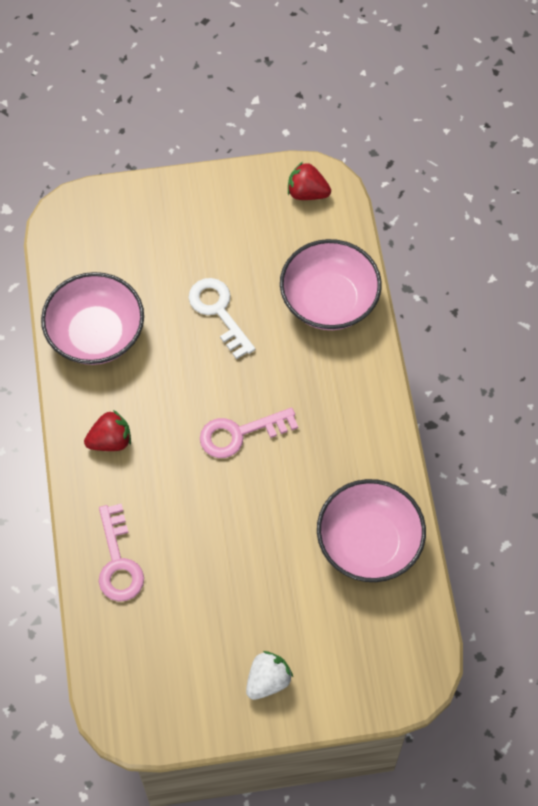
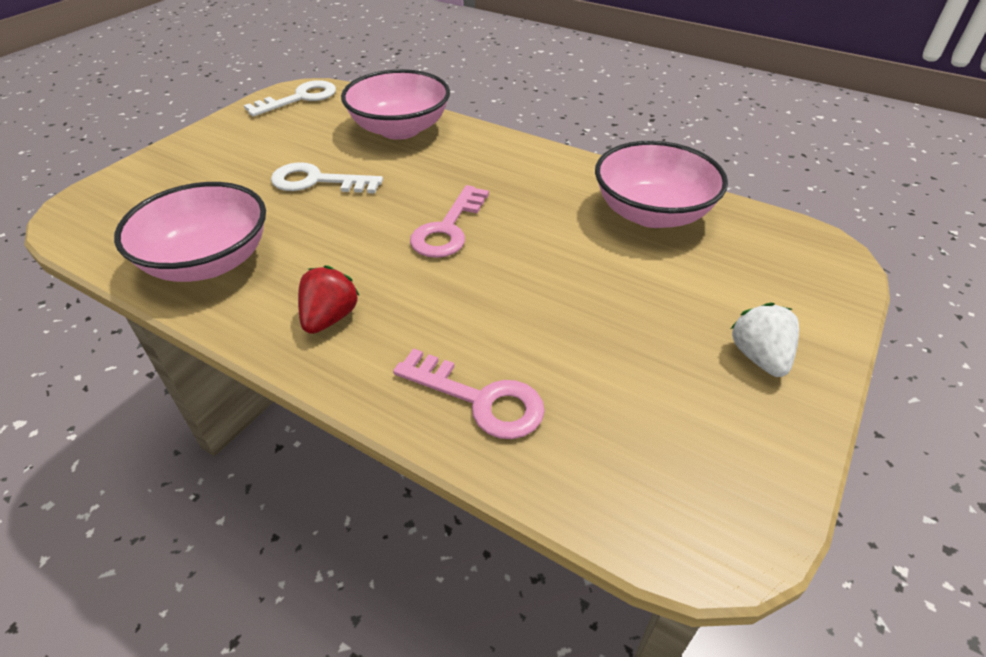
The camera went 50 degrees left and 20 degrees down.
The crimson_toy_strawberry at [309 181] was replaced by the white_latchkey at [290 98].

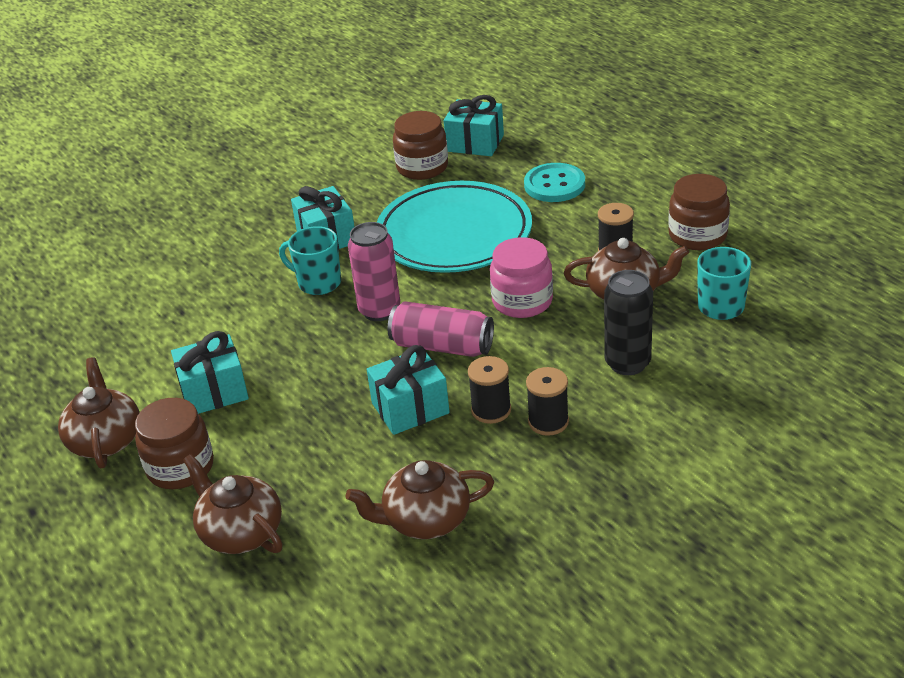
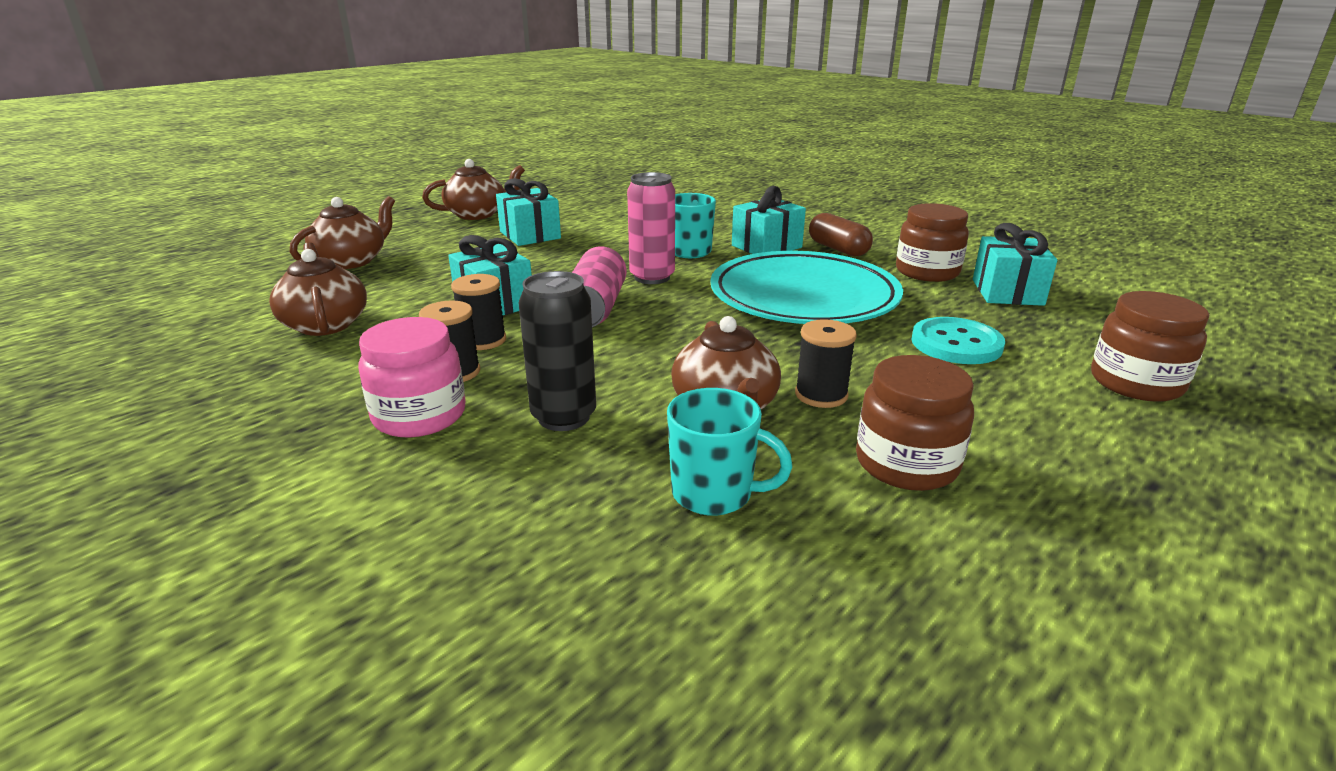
The camera went 75 degrees right and 10 degrees down.
The rosy_jam_jar moved from [521 277] to [412 377].
The brown_jam_jar moved from [174 443] to [1150 346].
The brown_pill at [841 234] appeared.

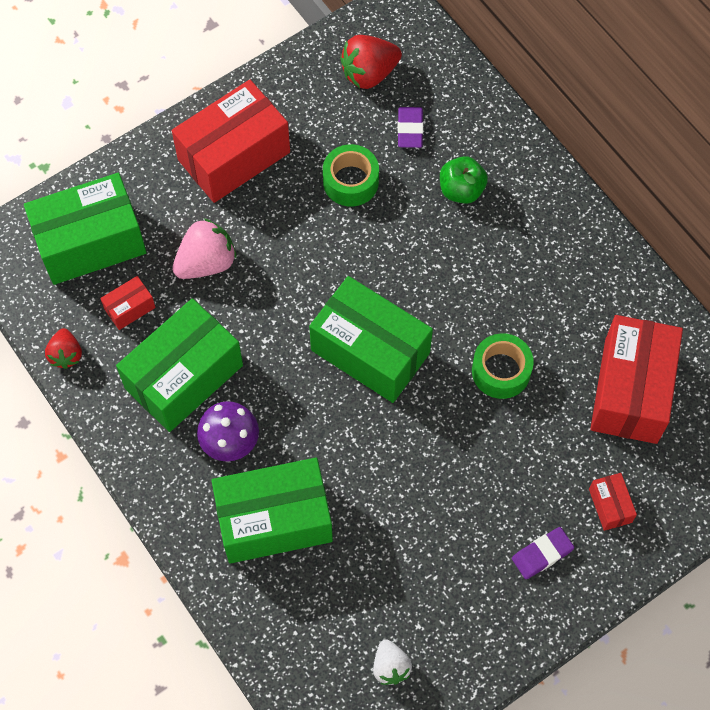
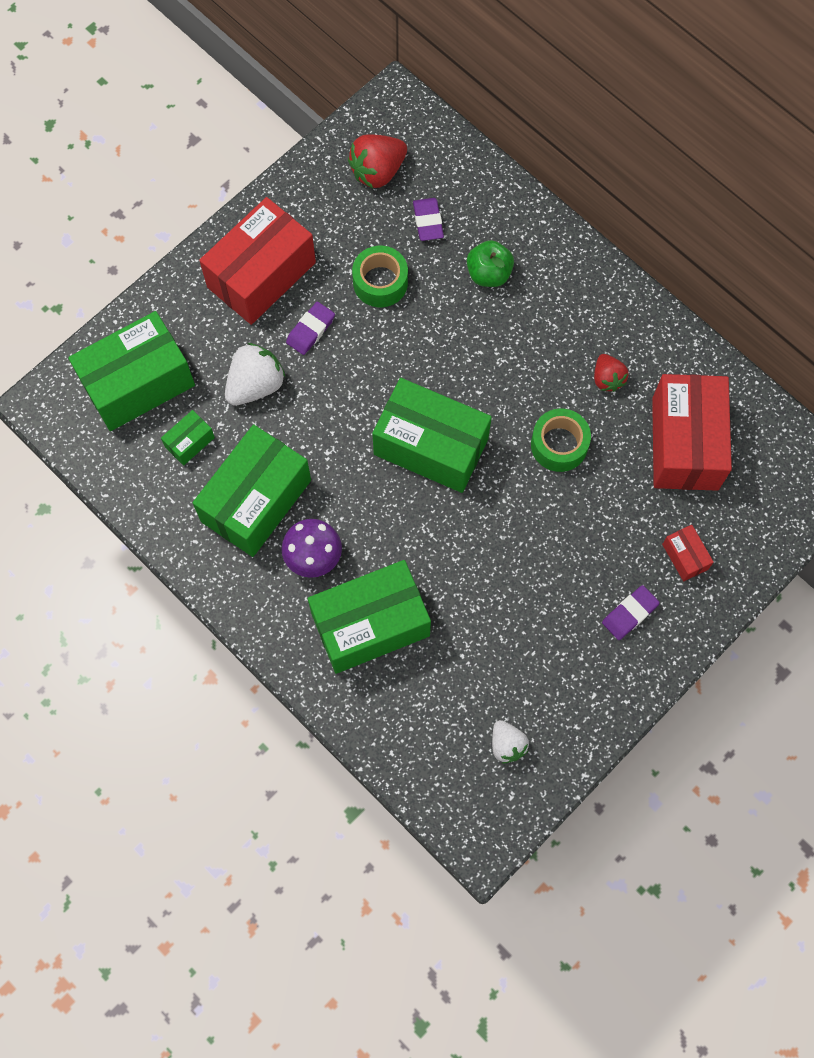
The camera went 10 degrees left and 5 degrees up.
The rosy_toy_strawberry at [204 248] became the white_toy_strawberry at [255 374].
The crimson_package at [128 303] became the emerald_package at [188 438].
The crimson_toy_strawberry moved from [63 348] to [611 373].
The purple_gum_eraser at [310 328] appeared.

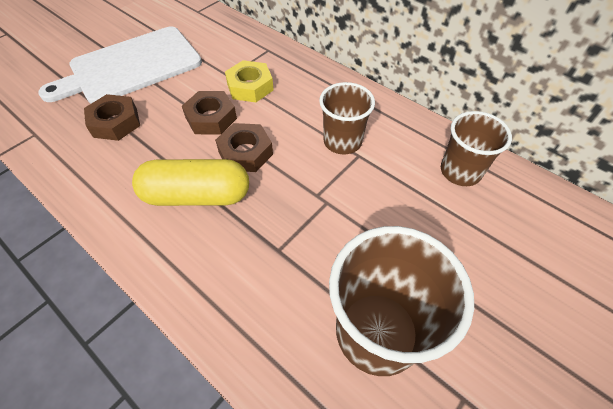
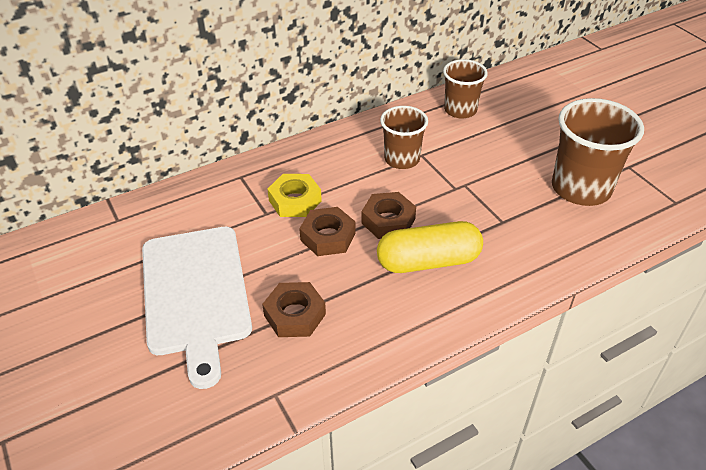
The camera went 70 degrees left and 10 degrees down.
The yellow_pill at [190 182] turned 60 degrees clockwise.

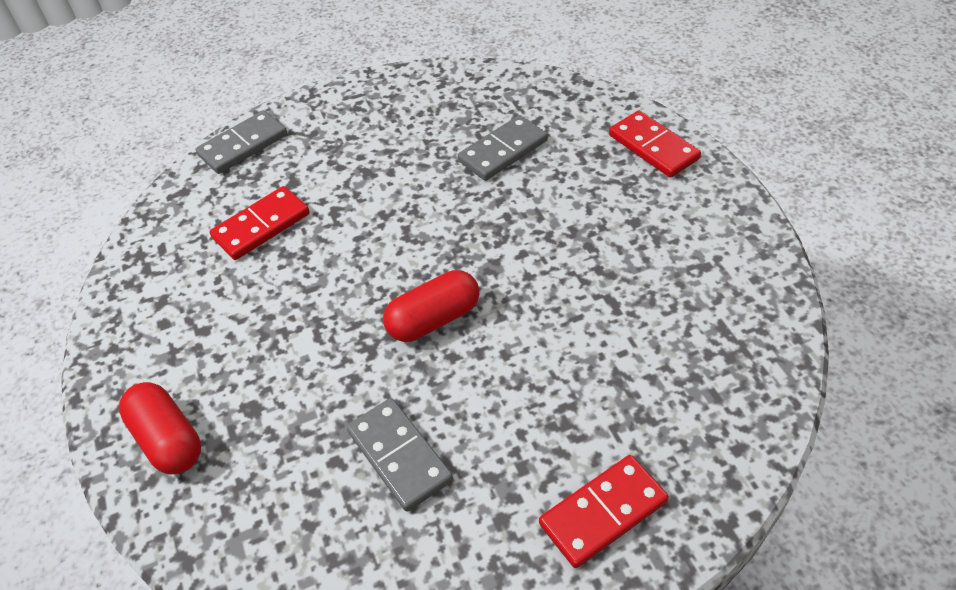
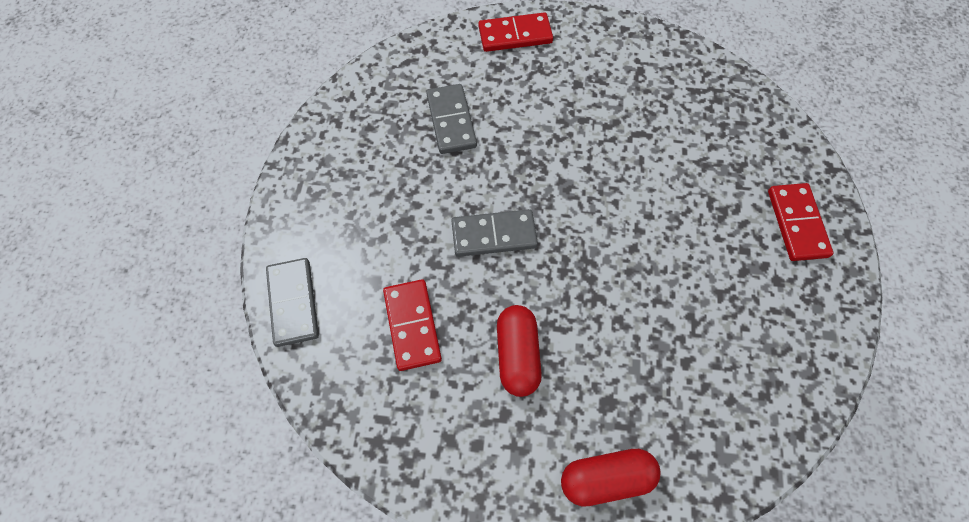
The camera went 65 degrees left and 15 degrees up.
The crimson_pill moved from [431 306] to [519 351].
The grey_domino_tile moved from [399 455] to [494 233].

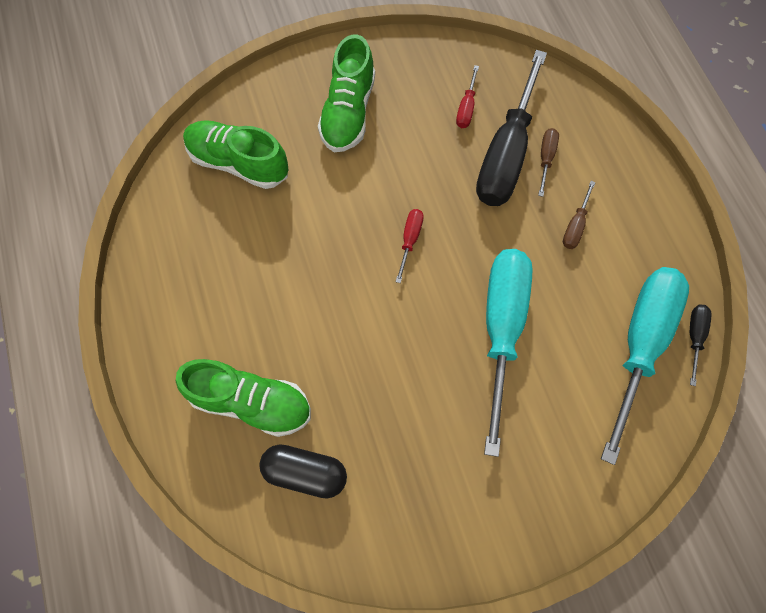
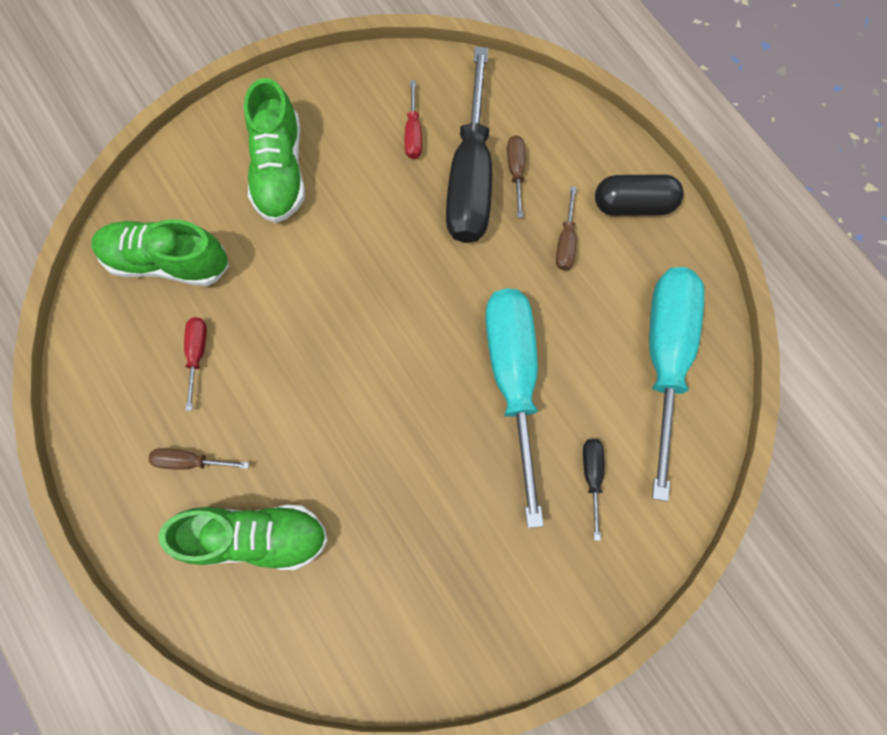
The camera went 15 degrees left and 5 degrees up.
The crimson_screwdriver moved from [409 246] to [195 364].
The ebony_screwdriver moved from [700 345] to [593 490].
The ebony_pill moved from [303 472] to [639 195].
The brown_screwdriver at [199 459] appeared.

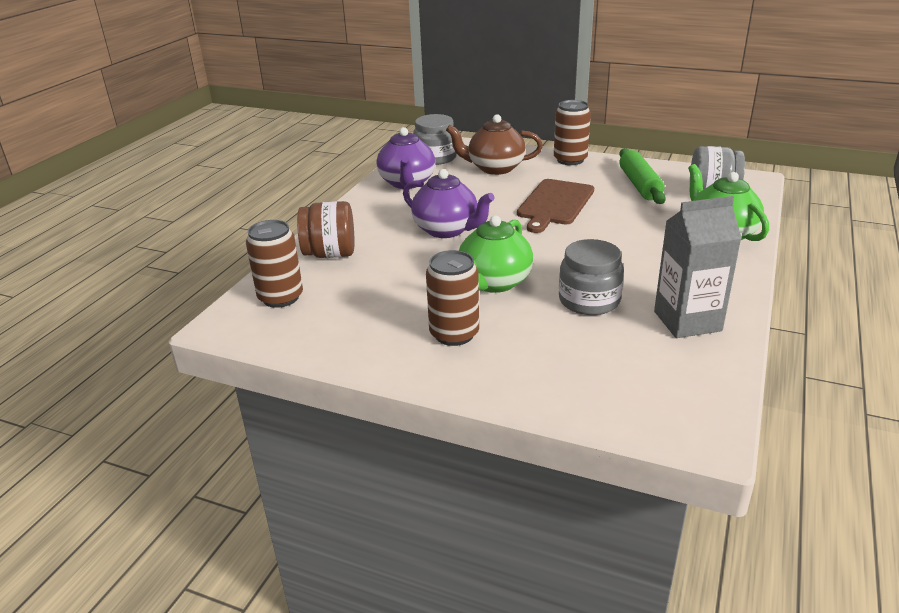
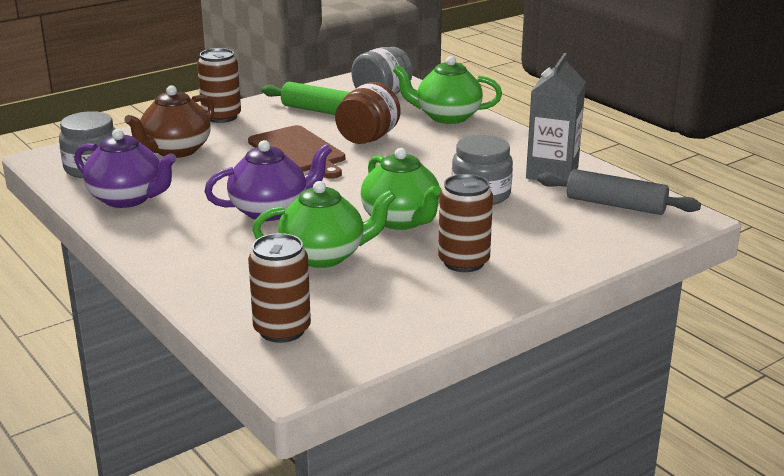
The camera went 60 degrees left and 5 degrees down.
The brown_jam_jar moved from [325 229] to [368 113].
The grey_dough_roller at [619 192] appeared.
The emerald_tea_pot at [324 224] appeared.

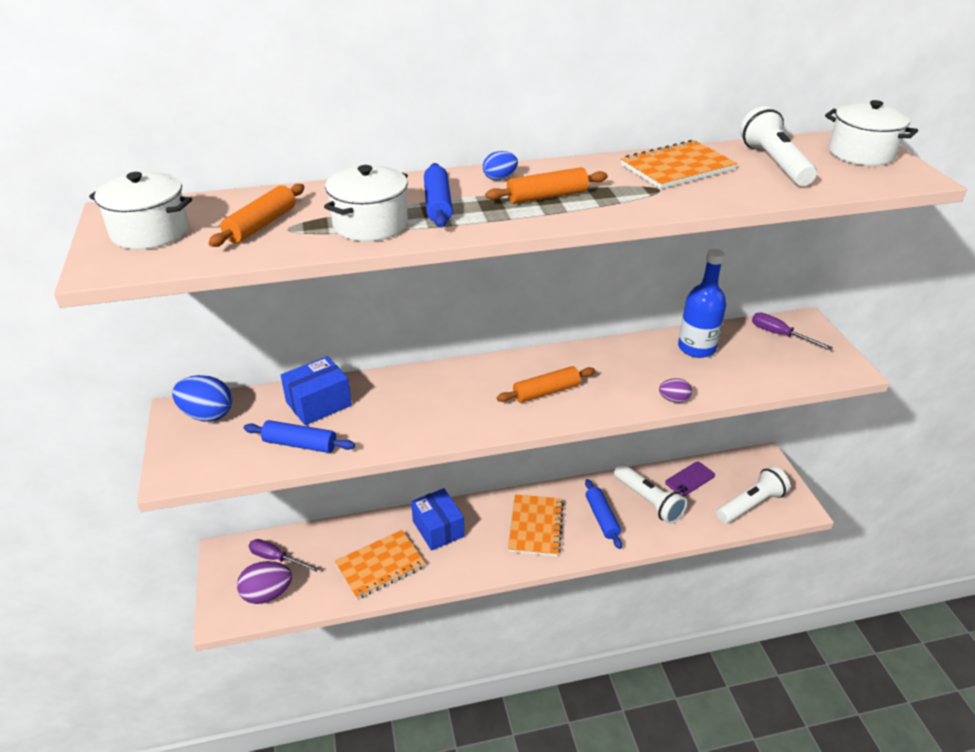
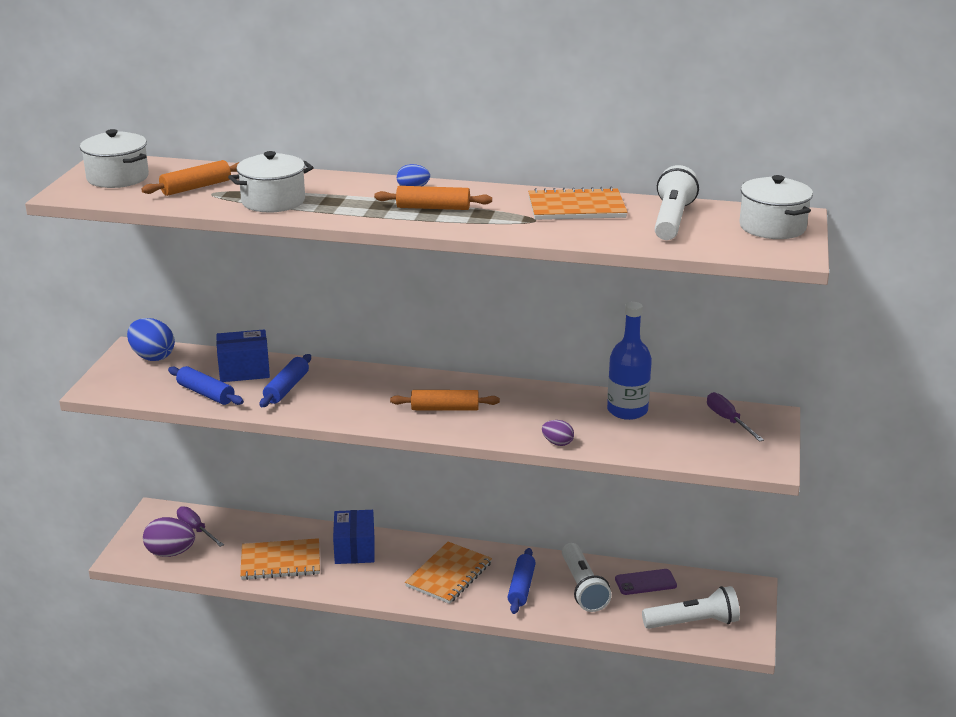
The camera went 25 degrees right and 10 degrees down.
The cobalt_dough_roller moved from [438 195] to [285 380].

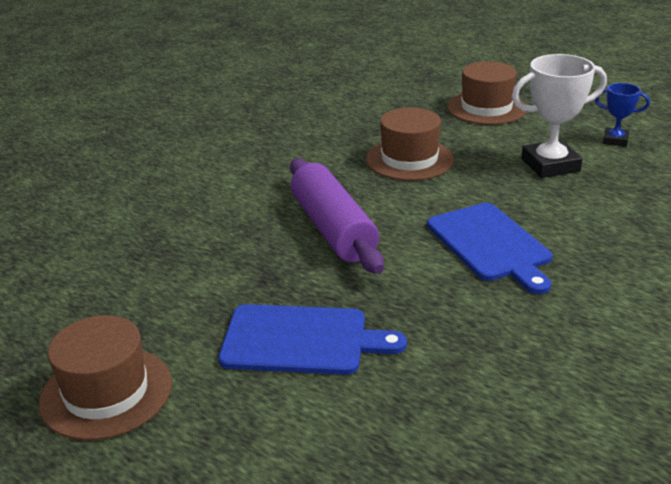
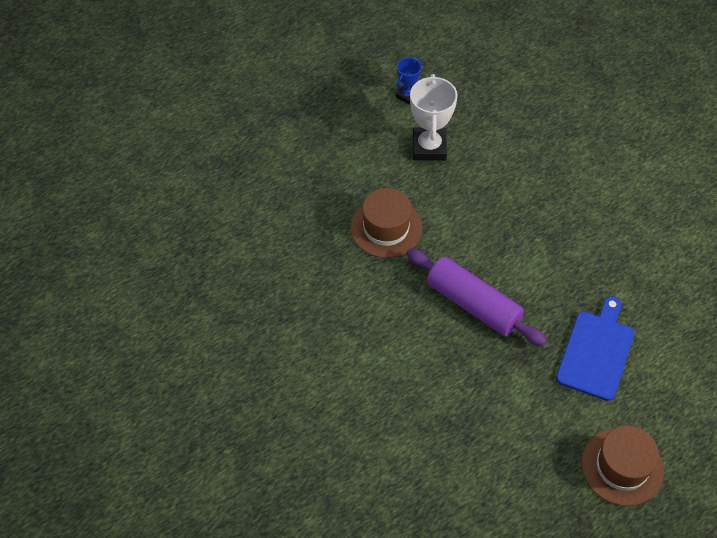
The camera went 75 degrees left and 25 degrees up.
The brown_hat at [487 93] disappeared.
The purple_dough_roller at [337 216] turned 45 degrees clockwise.
The cobalt_bread_board at [489 248] disappeared.

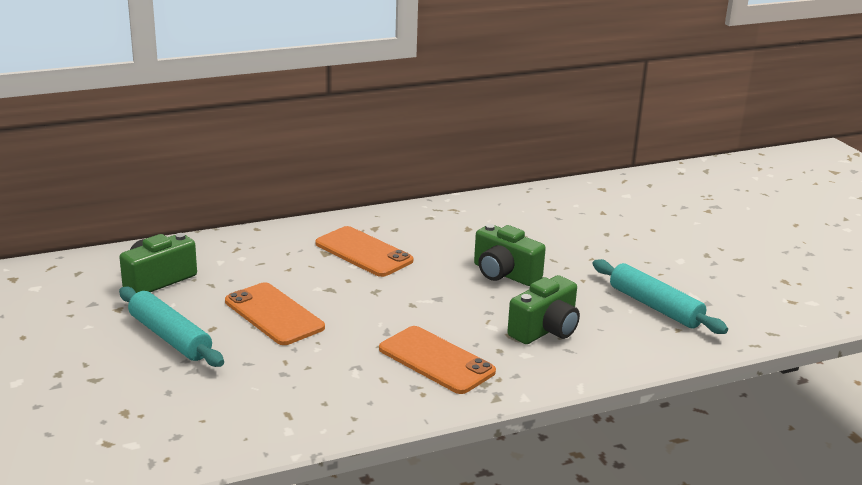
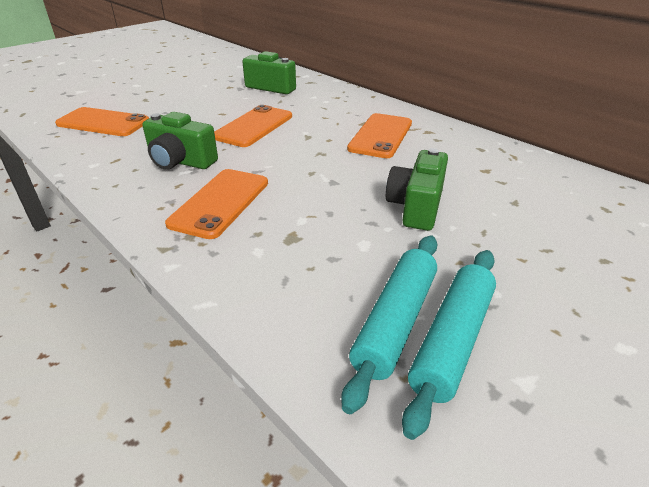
The camera went 70 degrees right and 10 degrees up.
The emerald_compact_camera moved from [543 309] to [180 141].
The teal_dough_roller moved from [171 327] to [389 324].
The orange-coloured_mobile_phone at [102 121] appeared.

